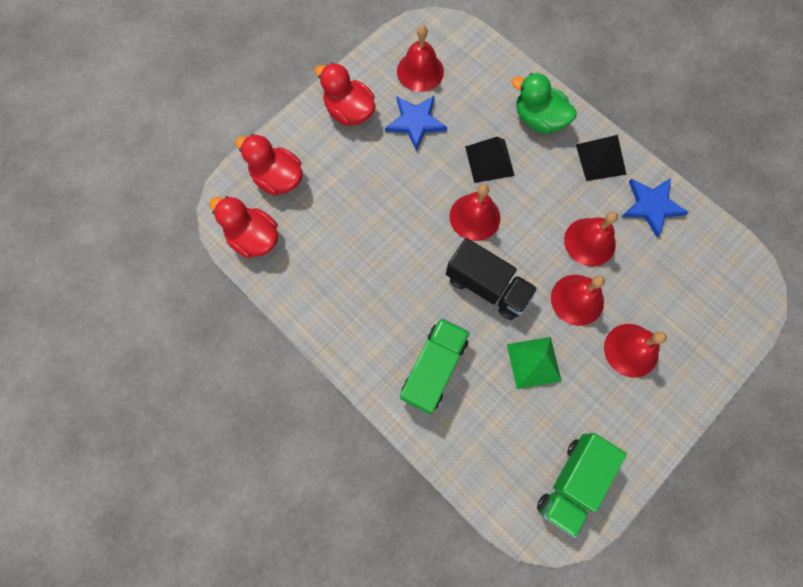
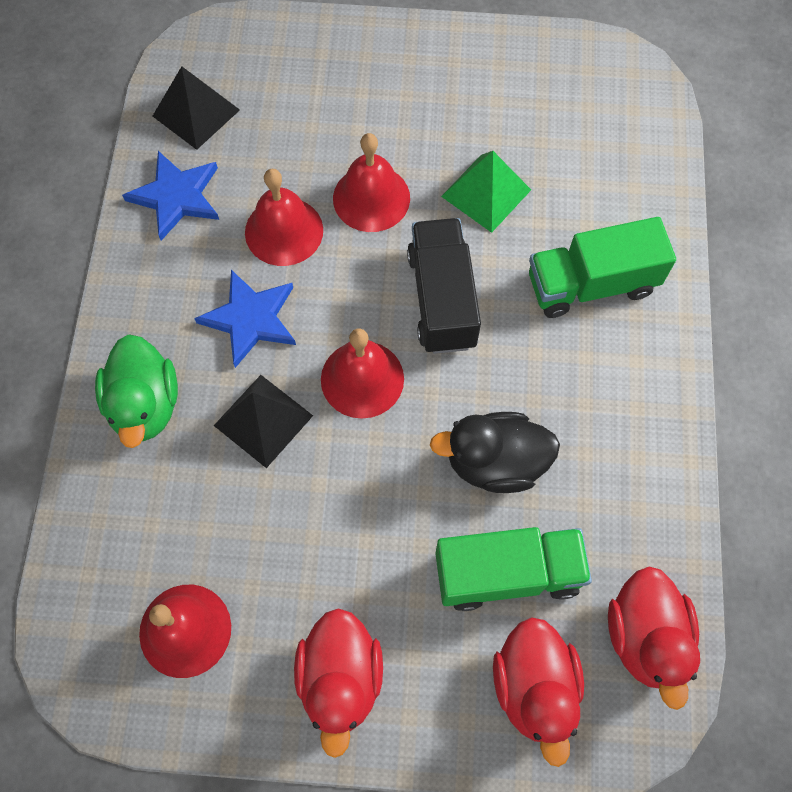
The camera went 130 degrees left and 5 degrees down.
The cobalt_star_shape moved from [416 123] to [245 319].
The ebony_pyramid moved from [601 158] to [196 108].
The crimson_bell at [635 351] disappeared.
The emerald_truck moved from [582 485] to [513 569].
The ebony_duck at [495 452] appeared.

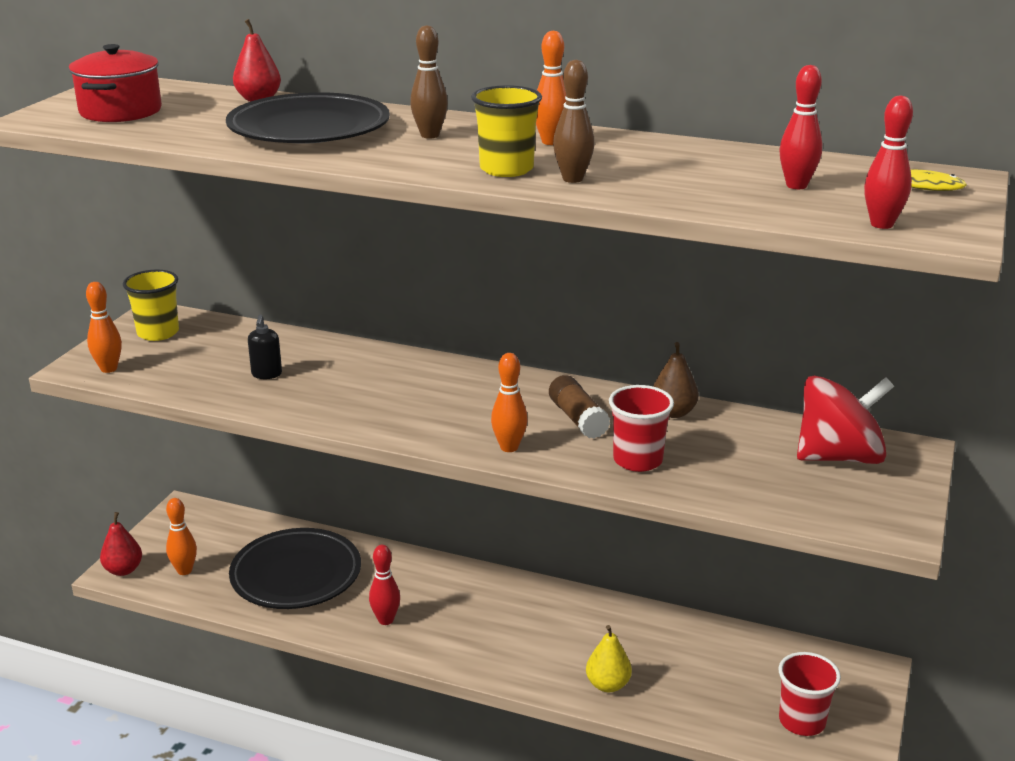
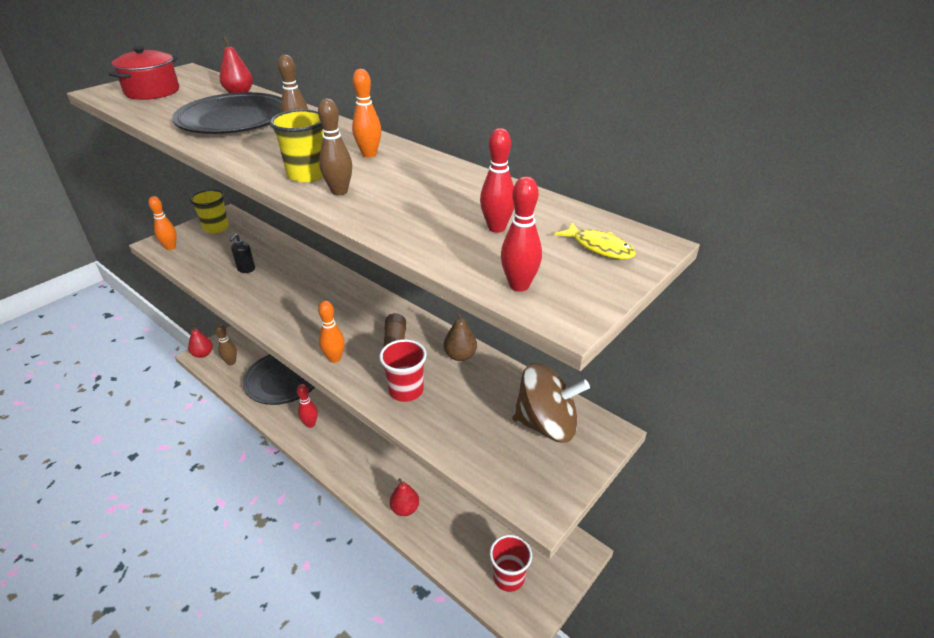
The camera went 20 degrees right and 10 degrees up.
The crimson_whirligig at [845 419] became the brown_whirligig at [551 403].
The orange-coloured_skittle at [181 536] became the brown_skittle at [226 344].
The yellow_pear at [609 658] became the crimson_pear at [404 497].

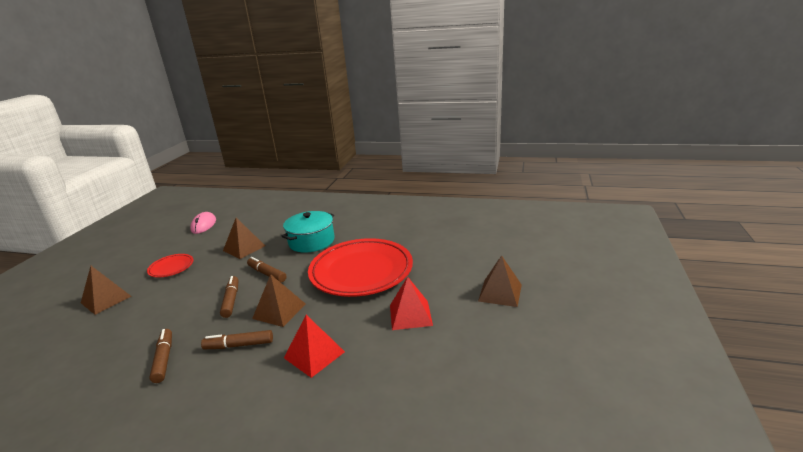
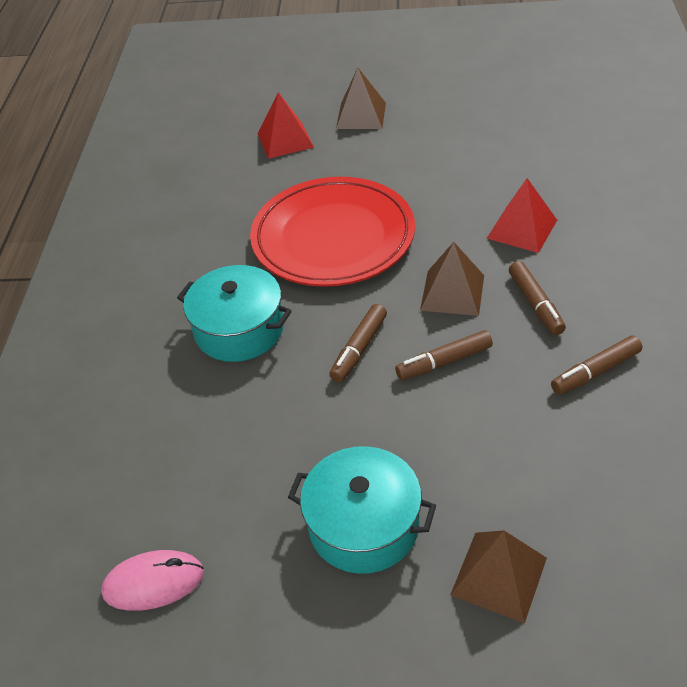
The camera went 100 degrees left and 20 degrees up.
The brown_pyramid at [244 238] disappeared.
The crimson_dinner_plate at [170 265] was replaced by the teal_stockpot at [362 510].
The crimson_pyramid moved from [411 303] to [285 125].

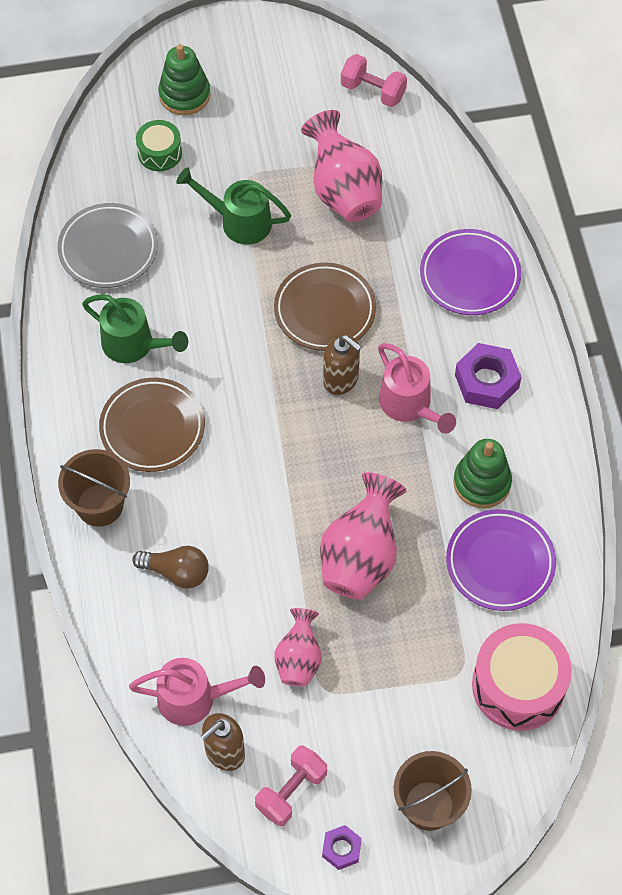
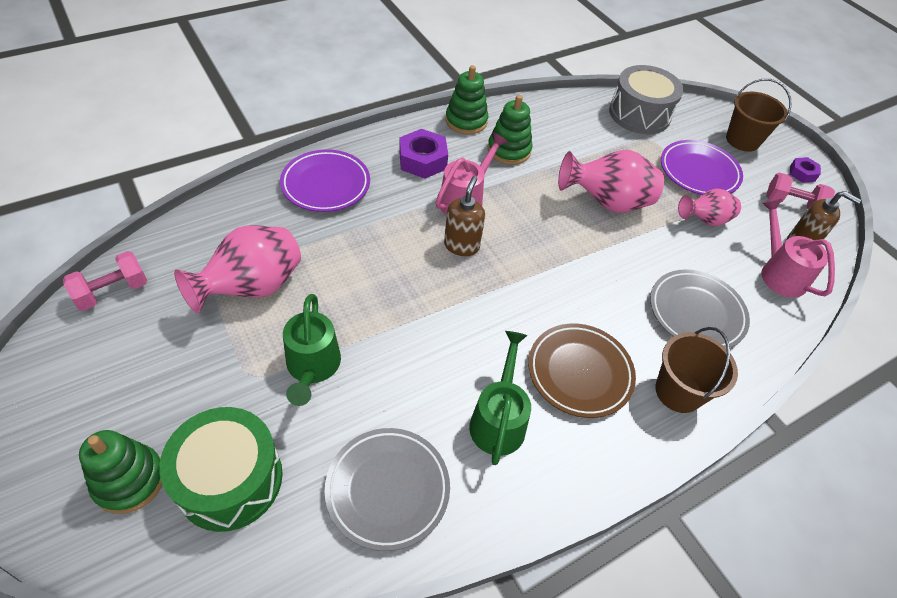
The camera went 115 degrees left and 10 degrees down.
The rosy_dumbbell at [374 80] turned 45 degrees clockwise.
The emerald_drum at [159 145] changed to 1.80 times the size.
The brown_dinner_plate at [325 306] disappeared.
The purple_dinner_plate moved from [501 560] to [702 167].
The brown_light_bulb at [170 567] was replaced by the grey_dinner_plate at [700 308].
The rosy_drum at [522 677] became the grey_drum at [646 99].
The emerald_stacking_rings at [466 100] appeared.

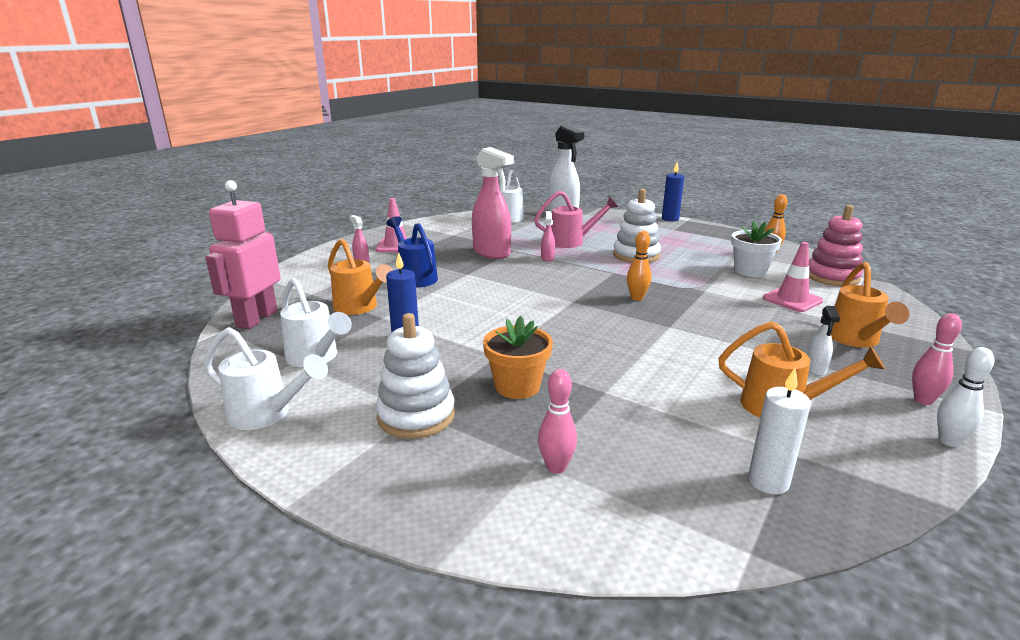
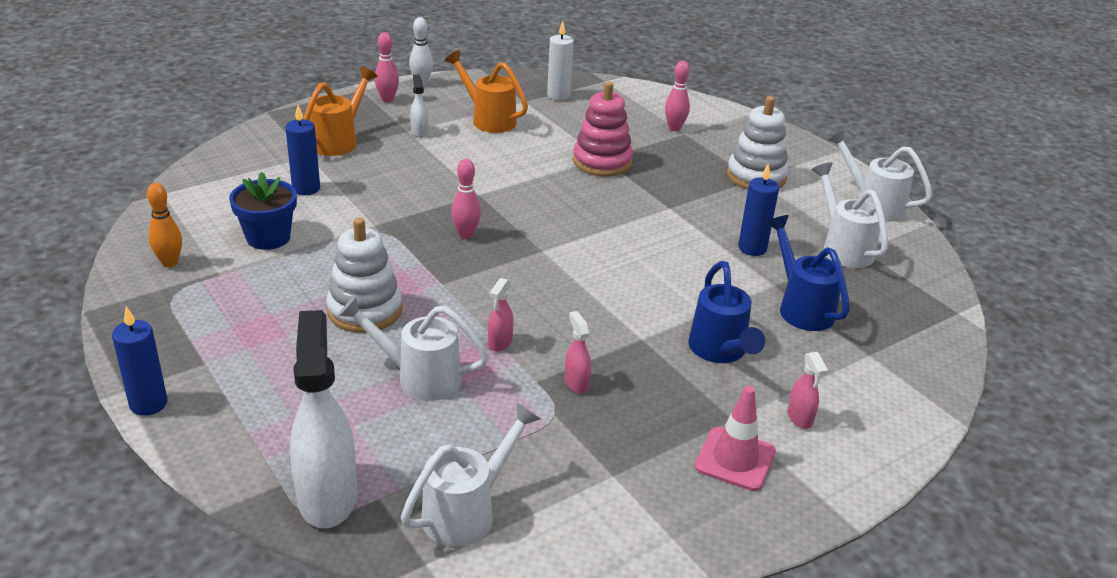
The camera went 160 degrees left and 10 degrees up.
The rosy_sprayer at [493 203] changed to 0.45 times the size.
The rosy_toy_robot at [243 254] disappeared.
The rosy_sprinkling_can at [576 219] became the white_sprinkling_can at [413 348].
The rosy_stacking_rings moved from [836 245] to [603 128].
The white_plant_pot at [756 248] became the cobalt_plant_pot at [263 211].
The orange-coloured_skittle at [639 266] became the rosy_skittle at [466 199].
The orange-coloured_sprinkling_can at [360 277] became the cobalt_sprinkling_can at [808 273].
The rosy_road_cone at [793 277] was replaced by the cobalt_candle at [303 150].
The white_sprayer at [823 341] turned 45 degrees counterclockwise.
The orange-coloured_plant_pot at [518 357] disappeared.

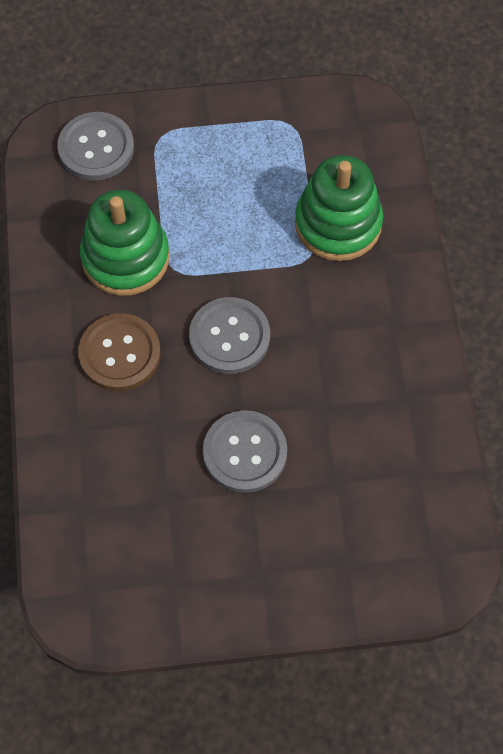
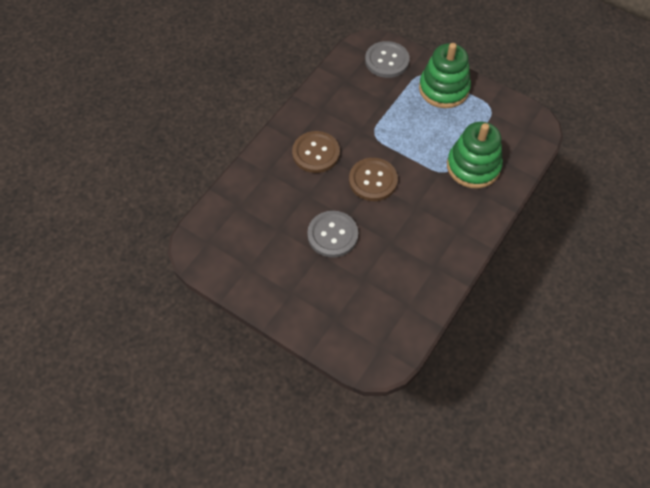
The camera went 40 degrees right and 5 degrees down.
The emerald_stacking_rings moved from [124 242] to [445 75].
The grey_shirt_button at [229 335] became the brown_shirt_button at [373 179].

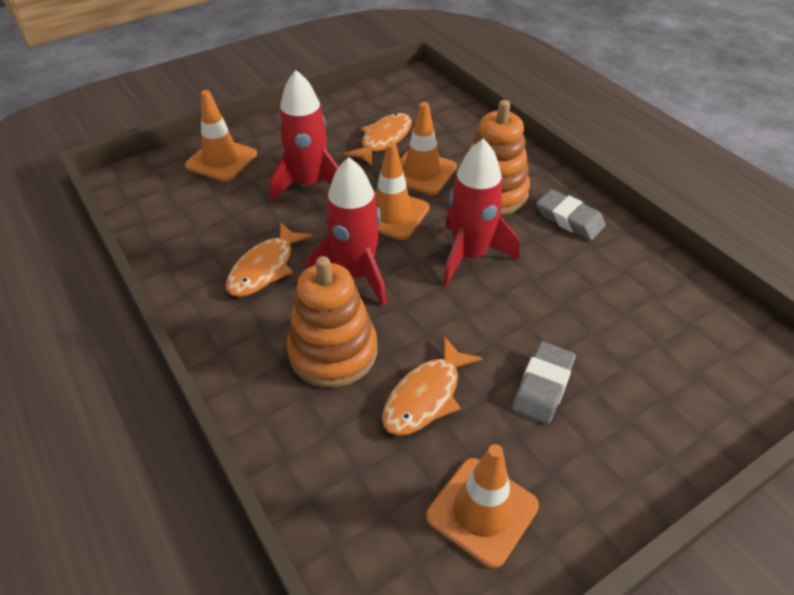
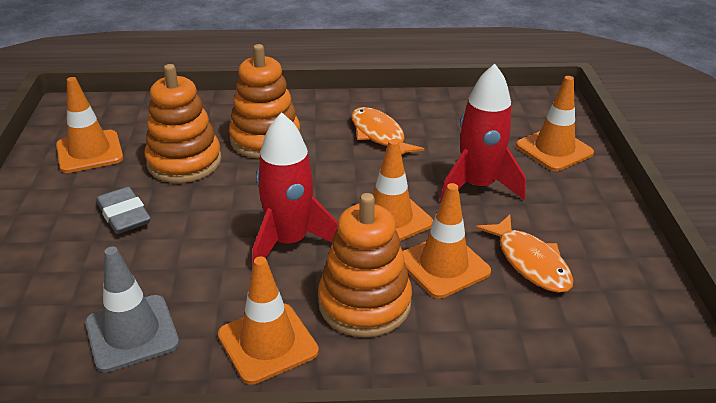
The camera went 120 degrees right and 10 degrees down.
The crimson_rocket at [347 231] disappeared.
The grey_gum_eraser at [571 214] was replaced by the orange-coloured_road_cone at [268 320].
The orange-coloured_fish_figure at [432 386] was replaced by the orange-coloured_stacking_rings at [183 123].
The grey_road_cone at [132 310] appeared.

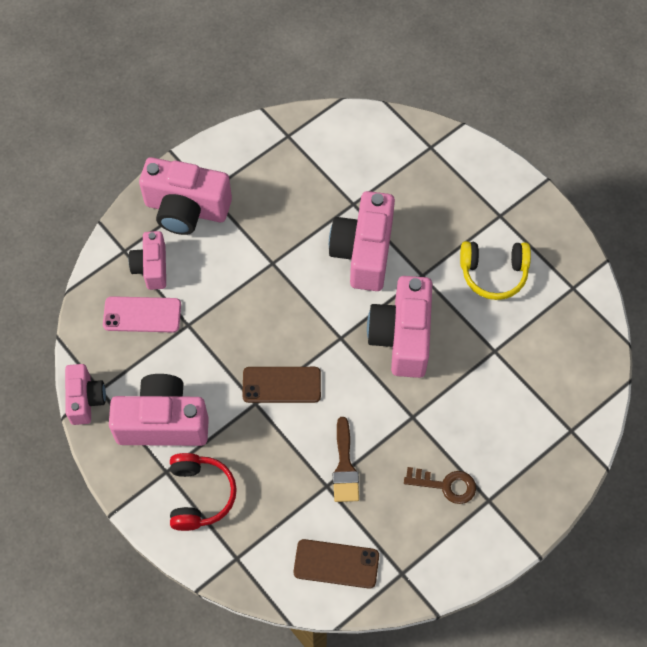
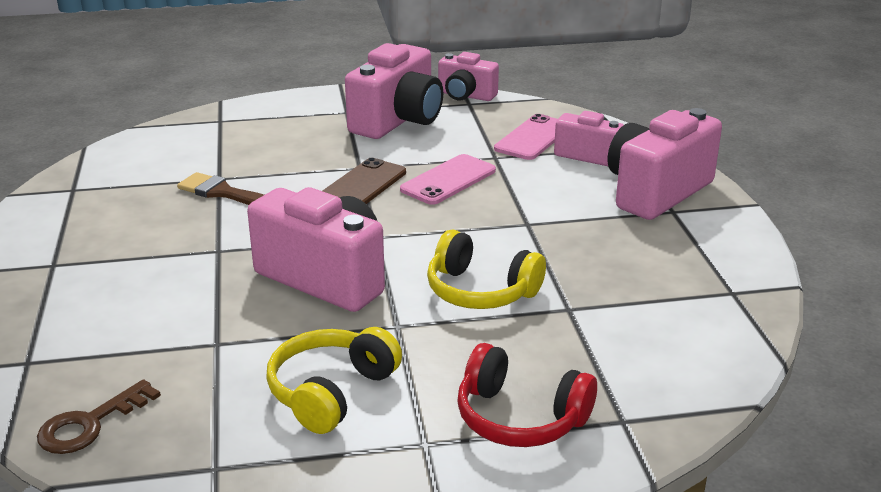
The camera went 120 degrees right and 35 degrees down.
The rosy_compact_camera at [362 241] was replaced by the yellow_headphones at [486 269].
The crimson_headphones moved from [203 492] to [527 395].
The brown_latchkey moved from [440 485] to [99 416].
The brown_mobile_phone at [336 564] disappeared.
The rosy_mobile_phone at [448 179] appeared.

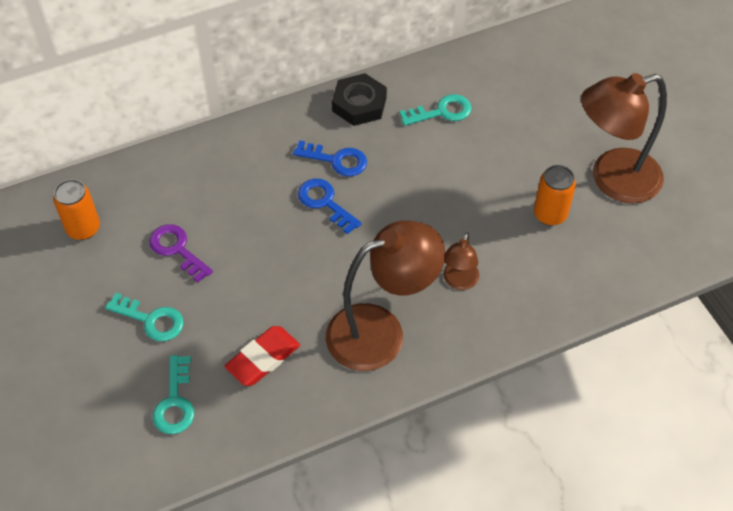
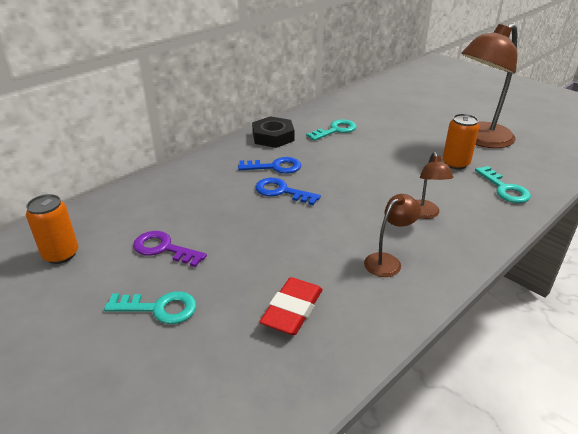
The camera went 20 degrees left and 20 degrees down.
The brown_reading_lamp at [385 296] changed to 0.48 times the size.
The teal_latchkey moved from [173 394] to [503 184].

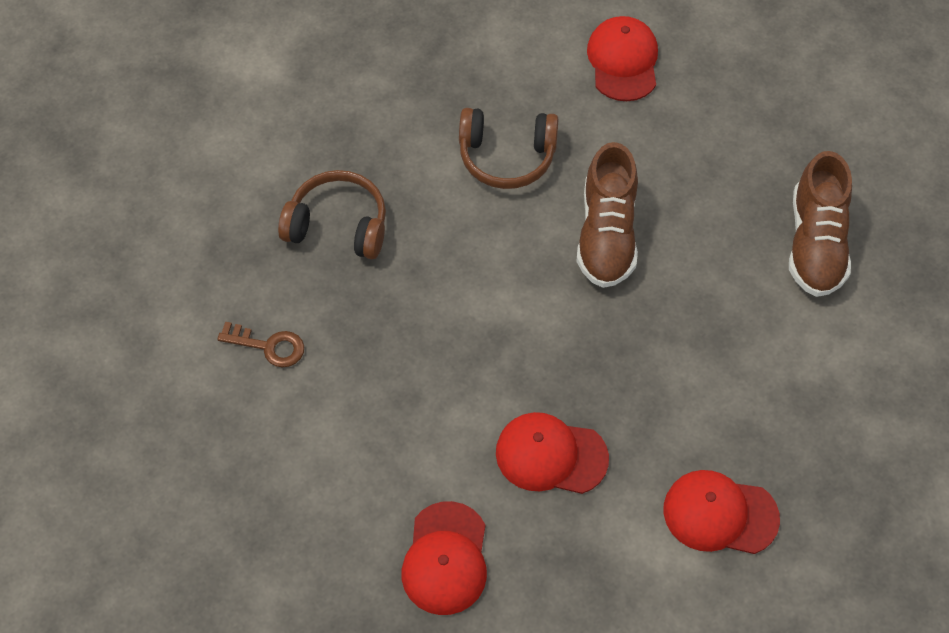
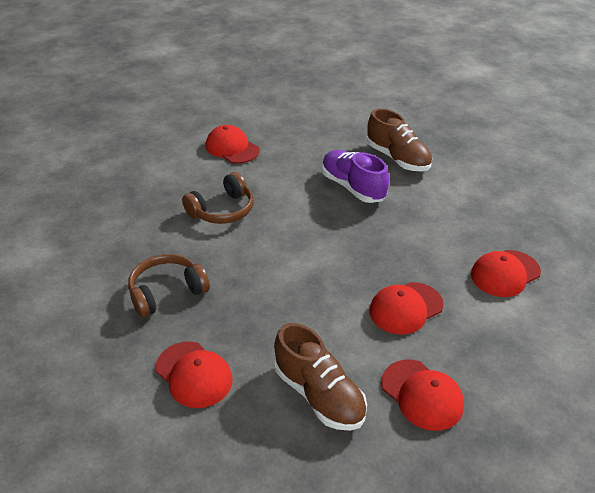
The camera went 45 degrees left and 20 degrees down.
The brown_shoe moved from [607 215] to [320 377].
The brown_latchkey at [260 344] was replaced by the crimson_peaked_cap at [194 374].
The purple_shoe at [355 176] appeared.

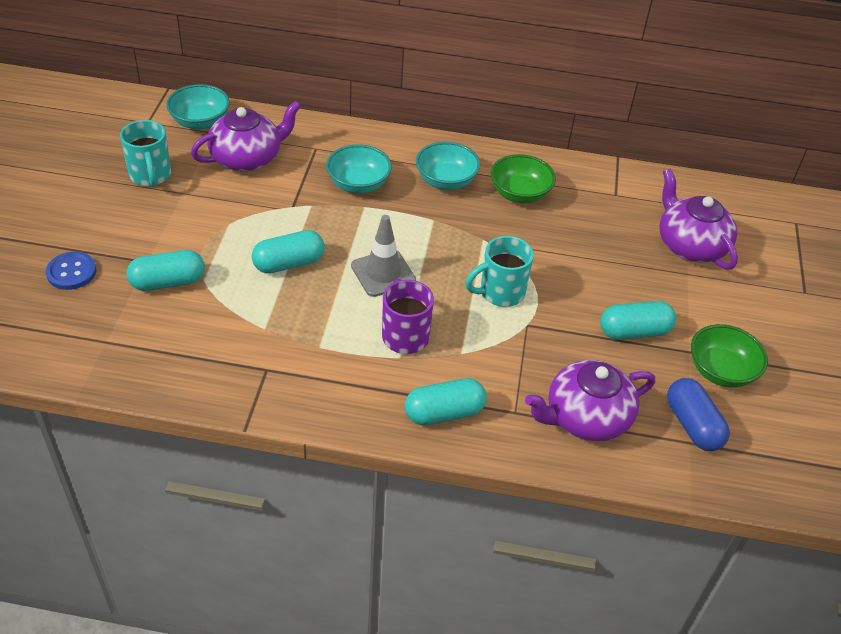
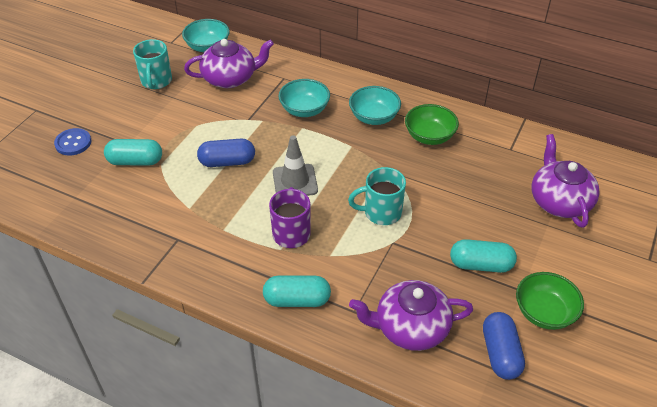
The camera went 20 degrees right and 0 degrees up.
The teal_pill at [288 251] became the cobalt_pill at [226 153].

